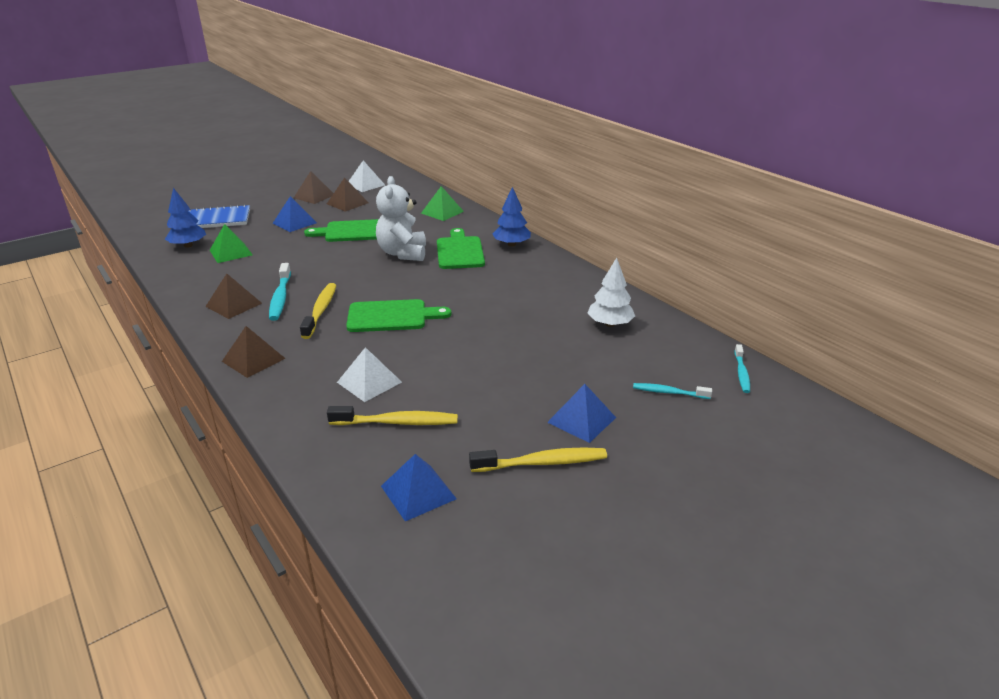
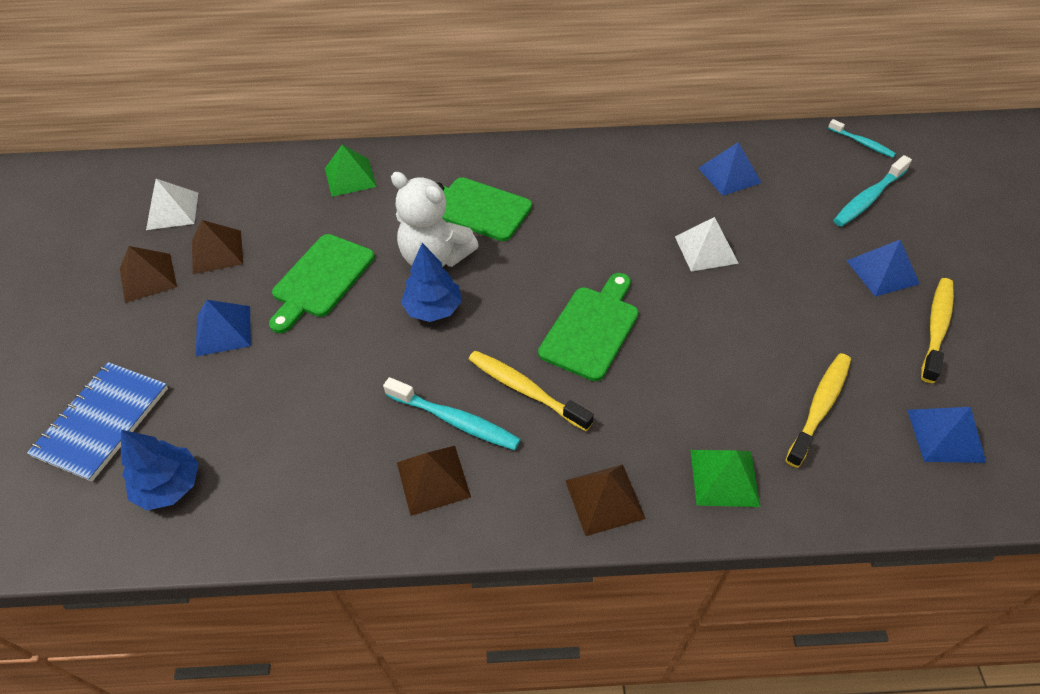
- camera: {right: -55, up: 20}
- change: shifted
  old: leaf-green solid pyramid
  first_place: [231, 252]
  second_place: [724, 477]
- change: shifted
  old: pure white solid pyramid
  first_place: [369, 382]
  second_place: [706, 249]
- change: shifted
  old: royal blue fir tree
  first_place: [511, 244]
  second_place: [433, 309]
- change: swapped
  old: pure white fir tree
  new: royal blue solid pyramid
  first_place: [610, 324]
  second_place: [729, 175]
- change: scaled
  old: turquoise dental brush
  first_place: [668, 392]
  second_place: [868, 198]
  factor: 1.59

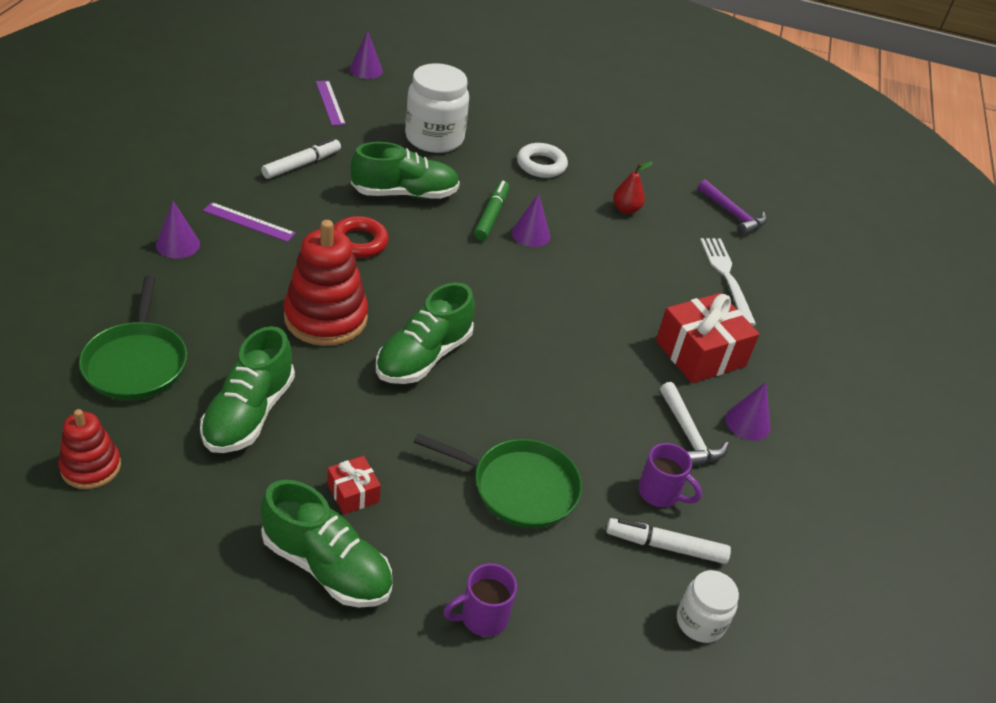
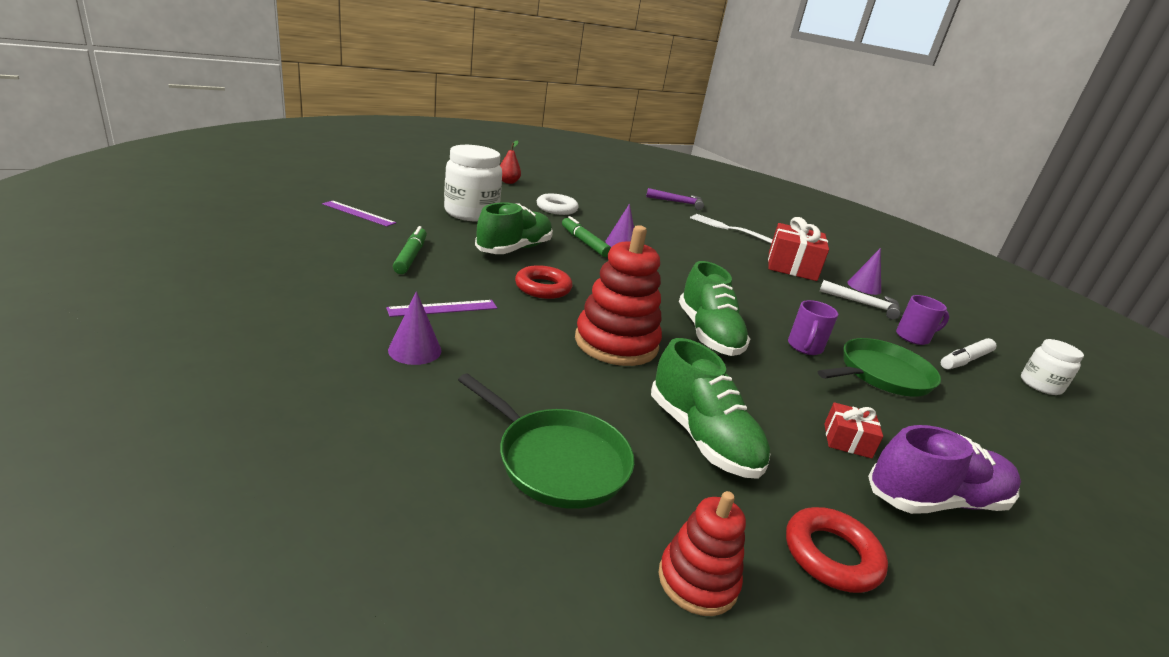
- camera: {right: -45, up: -15}
- change: gone
  old: violet solid cone
  first_place: [366, 70]
- change: new
  new: scarlet hoop
  second_place: [831, 555]
- change: shifted
  old: violet coffee mug
  first_place: [482, 617]
  second_place: [804, 347]
- change: shifted
  old: scarlet pear fruit
  first_place: [626, 209]
  second_place: [508, 182]
- change: repainted
  old: pure white marker
  new: leaf-green marker
  first_place: [301, 164]
  second_place: [410, 256]
- change: repainted
  old: leaf-green sneaker
  new: violet sneaker
  first_place: [327, 566]
  second_place: [935, 500]

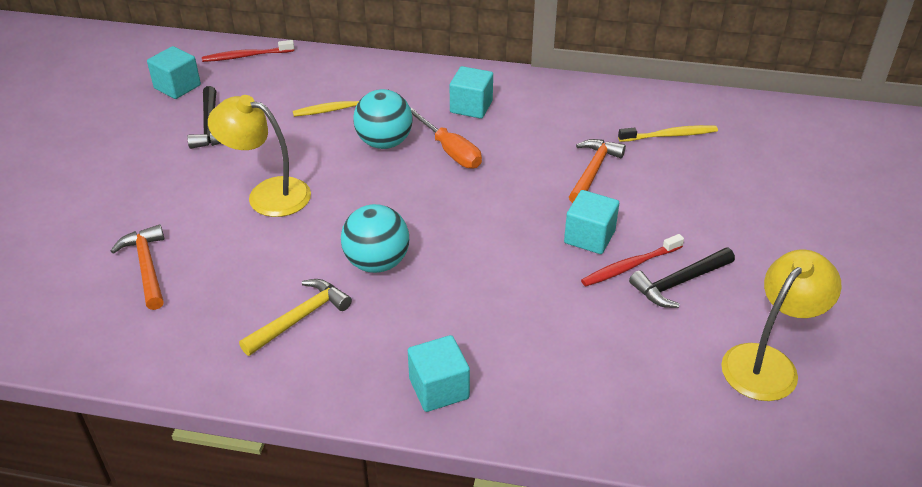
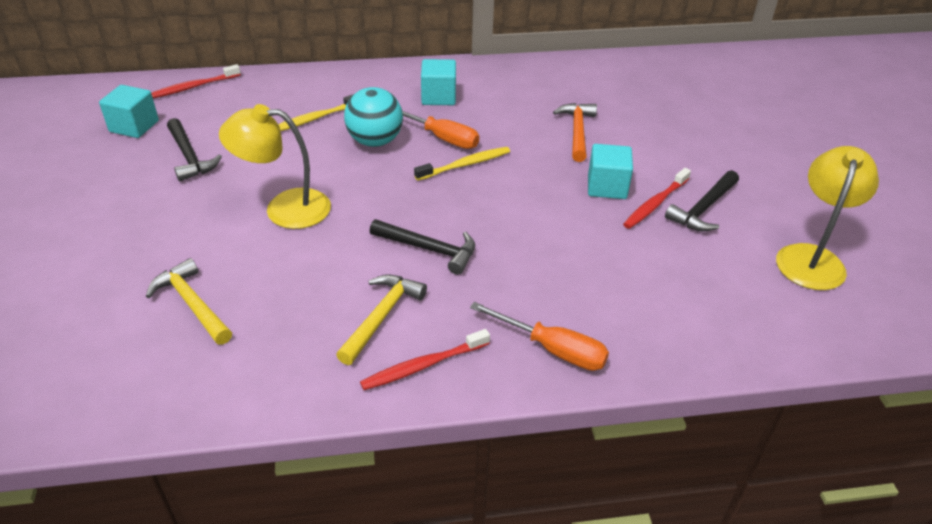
- camera: {right: -20, up: 0}
- change: new
  new: scarlet dental brush
  second_place: [423, 365]
- change: shifted
  old: bright yellow dental brush
  first_place: [670, 135]
  second_place: [465, 165]
- change: swapped
  old: turquoise play ball
  new: black claw hammer
  first_place: [377, 263]
  second_place: [429, 249]
- change: swapped
  old: turquoise solid cube
  new: orange screwdriver
  first_place: [439, 388]
  second_place: [552, 349]
- change: repainted
  old: orange claw hammer
  new: bright yellow claw hammer
  first_place: [147, 267]
  second_place: [192, 304]

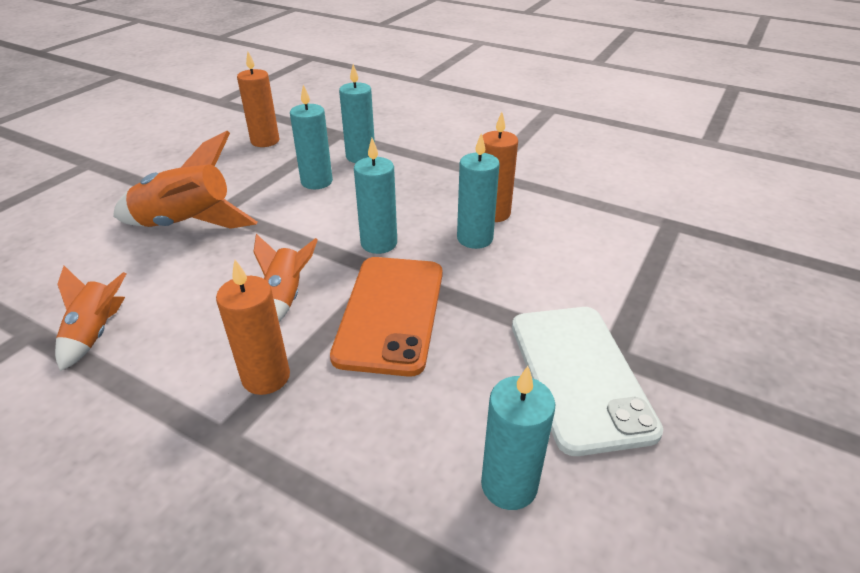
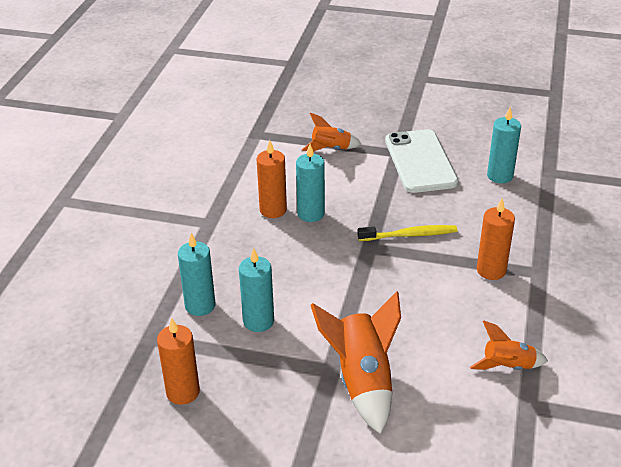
- camera: {right: -105, up: 0}
- change: gone
  old: turquoise candle
  first_place: [379, 243]
- change: shifted
  old: orange toy rocket
  first_place: [285, 297]
  second_place: [331, 149]
- change: swapped
  old: orange smartphone
  new: bright yellow dental brush
  first_place: [391, 313]
  second_place: [410, 235]
- change: rotated
  old: pure white smartphone
  first_place: [579, 375]
  second_place: [420, 161]
  degrees: -75

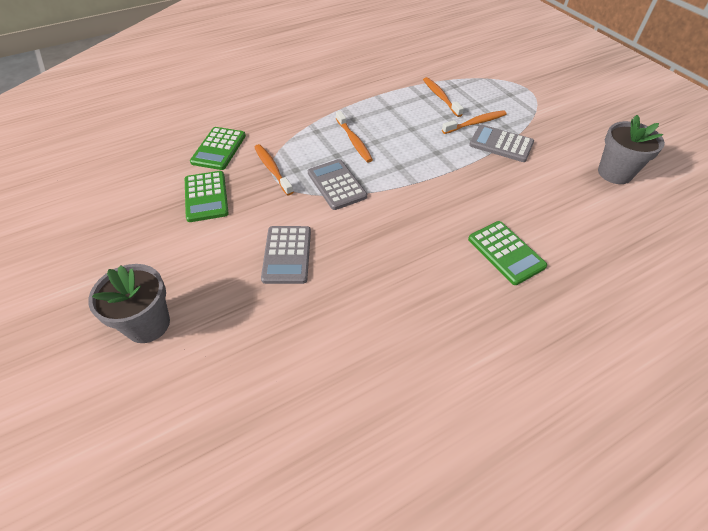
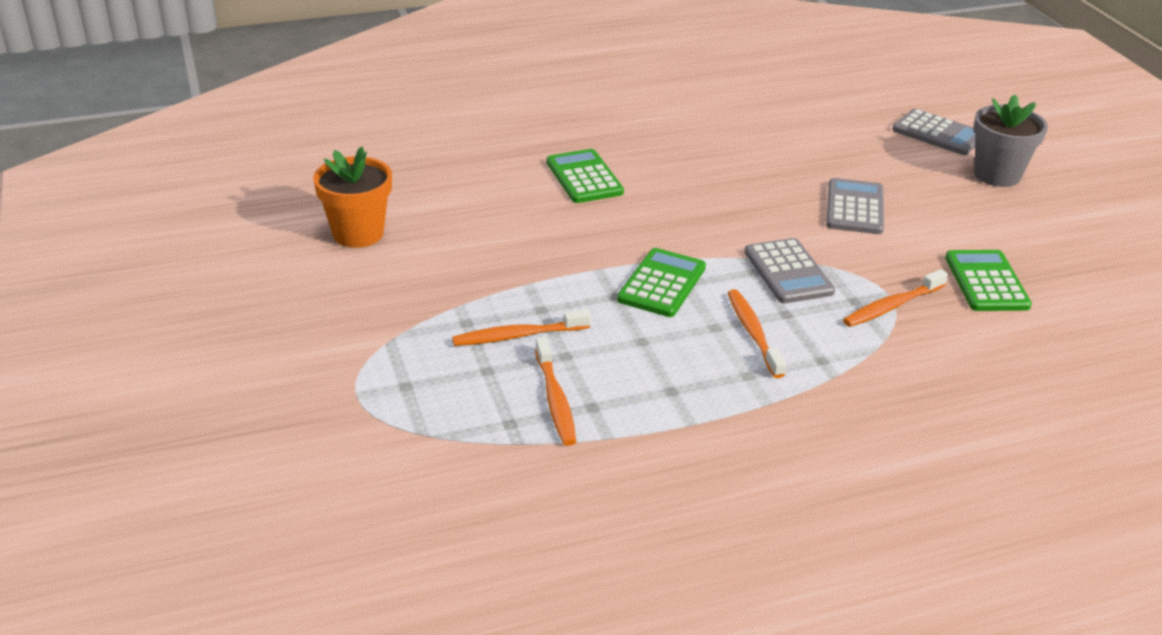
- camera: {right: -170, up: -15}
- change: shifted
  old: leaf-green adding machine
  first_place: [219, 149]
  second_place: [662, 284]
- change: shifted
  old: grey adding machine
  first_place: [501, 144]
  second_place: [938, 133]
- change: repainted
  old: grey plant pot
  new: orange plant pot
  first_place: [614, 173]
  second_place: [358, 233]
- change: rotated
  old: orange dental brush
  first_place: [272, 169]
  second_place: [892, 306]
  degrees: 75

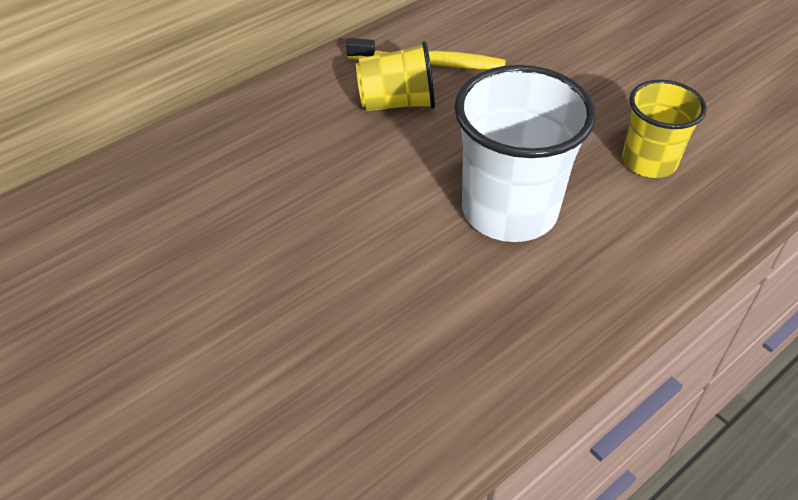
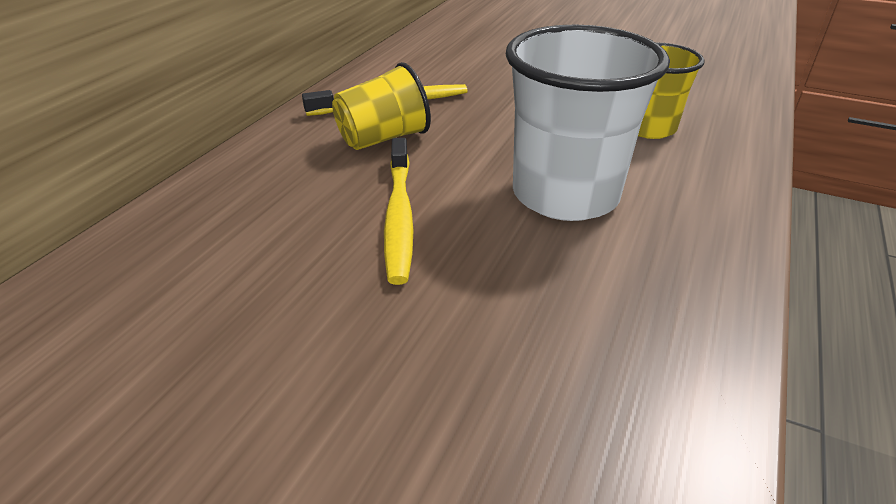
- camera: {right: -25, up: -10}
- change: new
  new: bright yellow dental brush
  second_place: [399, 217]

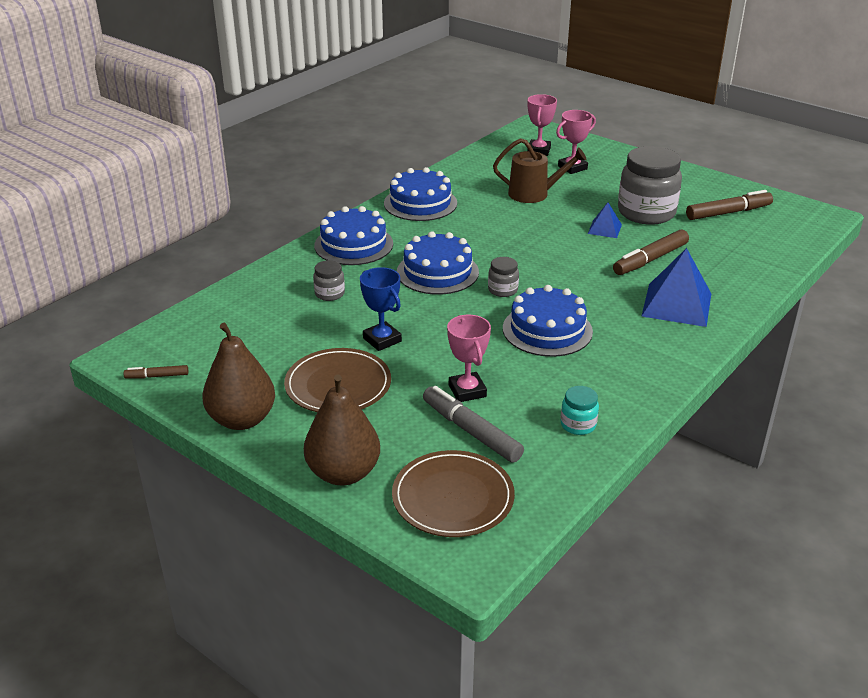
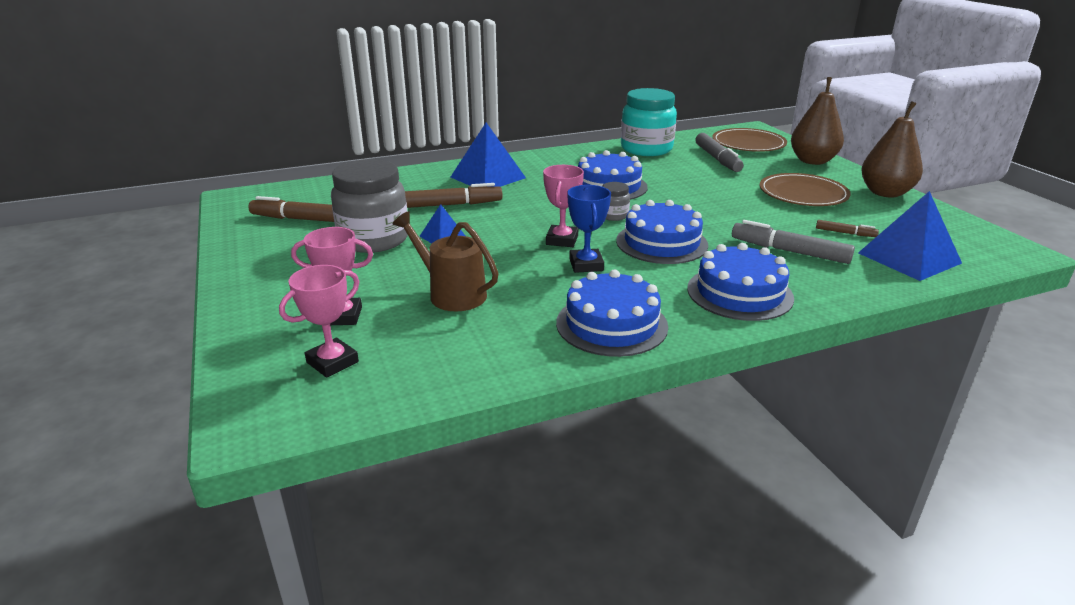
- camera: {right: -150, up: -5}
- change: new
  new: royal blue solid pyramid
  second_place: [909, 258]
- change: shifted
  old: dark brown marker
  first_place: [157, 376]
  second_place: [845, 233]
- change: shifted
  old: royal blue award cup
  first_place: [382, 340]
  second_place: [586, 265]
- change: shifted
  old: pink award cup
  first_place: [467, 391]
  second_place: [562, 240]
- change: swapped
  old: grey jar
  new: grey marker
  first_place: [329, 294]
  second_place: [789, 251]
- change: scaled
  old: turquoise jar
  first_place: [578, 425]
  second_place: [646, 149]
  factor: 2.19

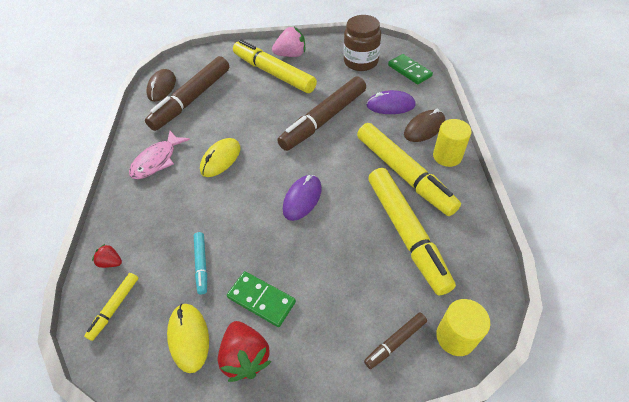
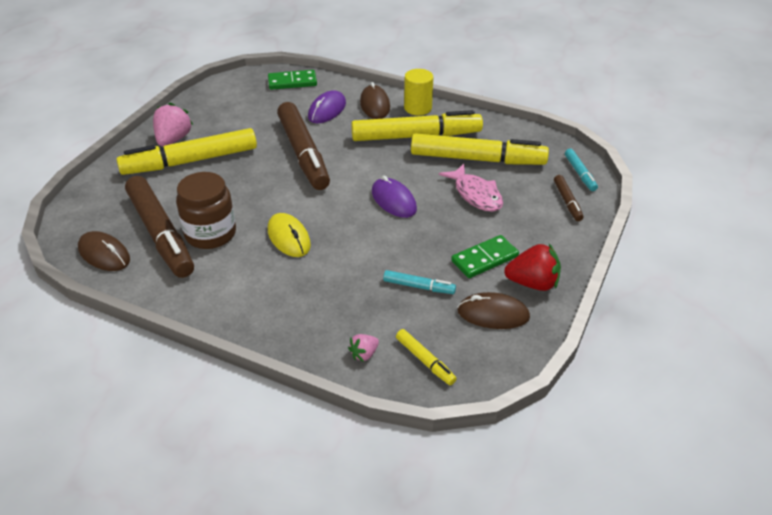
- camera: {right: -65, up: -10}
- change: shifted
  old: pink toy fish
  first_place: [157, 160]
  second_place: [476, 194]
- change: shifted
  old: dark brown jar
  first_place: [361, 62]
  second_place: [210, 234]
- change: swapped
  old: bright yellow cylinder shape
  new: turquoise marker
  first_place: [455, 337]
  second_place: [580, 173]
- change: repainted
  old: scarlet toy strawberry
  new: pink toy strawberry
  first_place: [111, 262]
  second_place: [364, 354]
- change: repainted
  old: bright yellow computer mouse
  new: dark brown computer mouse
  first_place: [189, 337]
  second_place: [493, 314]

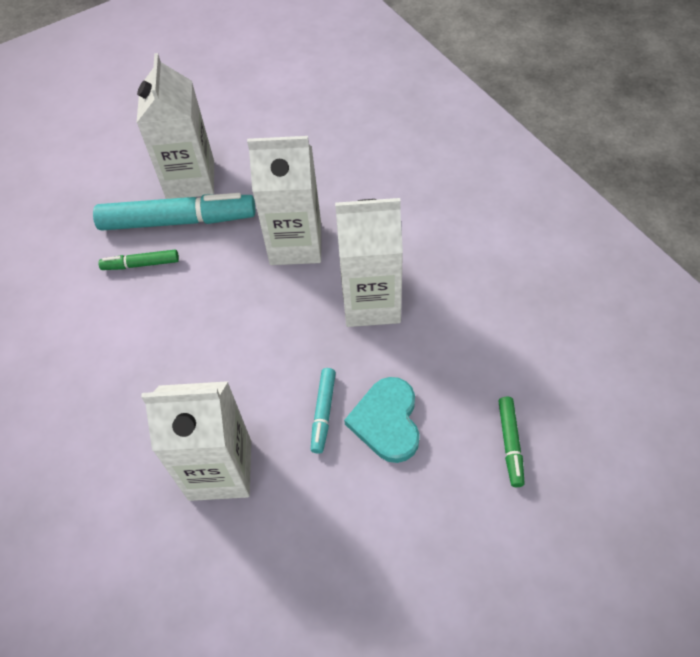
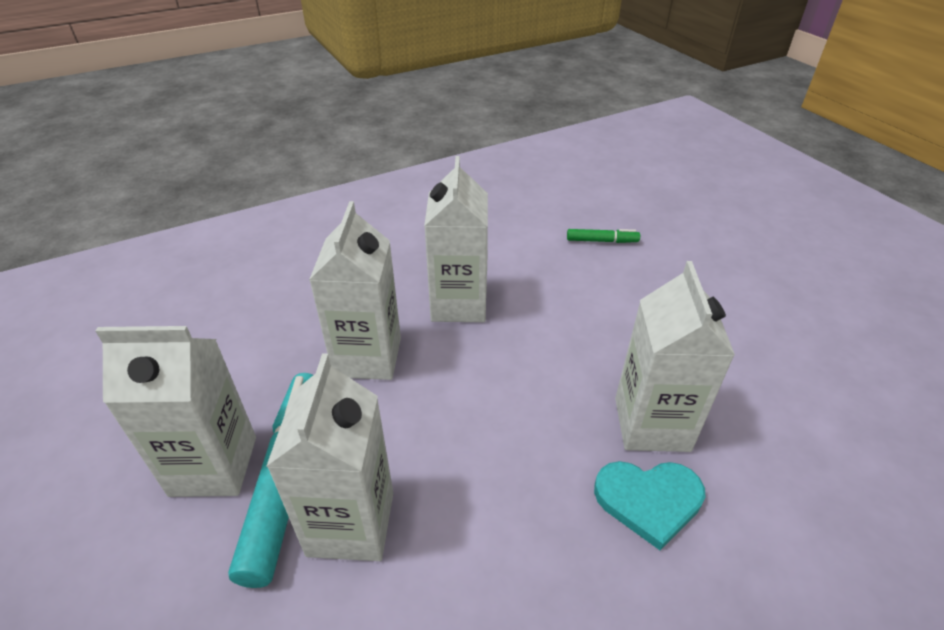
- camera: {right: -90, up: -15}
- change: gone
  old: turquoise marker
  first_place: [323, 413]
- change: shifted
  old: turquoise love heart
  first_place: [387, 421]
  second_place: [649, 500]
- change: swapped
  old: leaf-green marker
  new: pure white milk carton
  first_place: [141, 264]
  second_place: [351, 523]

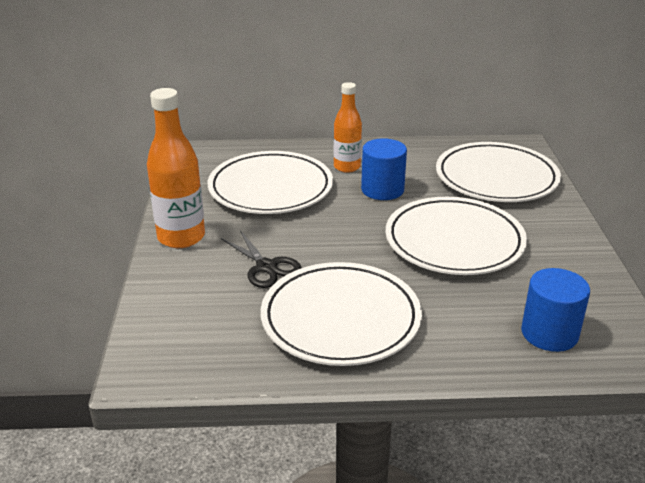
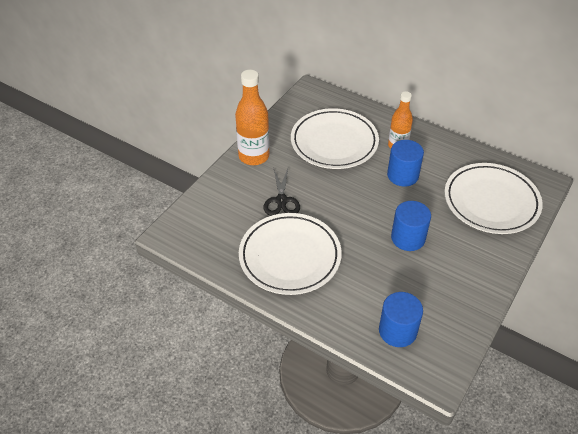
- camera: {right: 35, up: 15}
- change: swapped
  old: pure white flat dish
  new: royal blue cylinder shape
  first_place: [454, 242]
  second_place: [408, 238]

